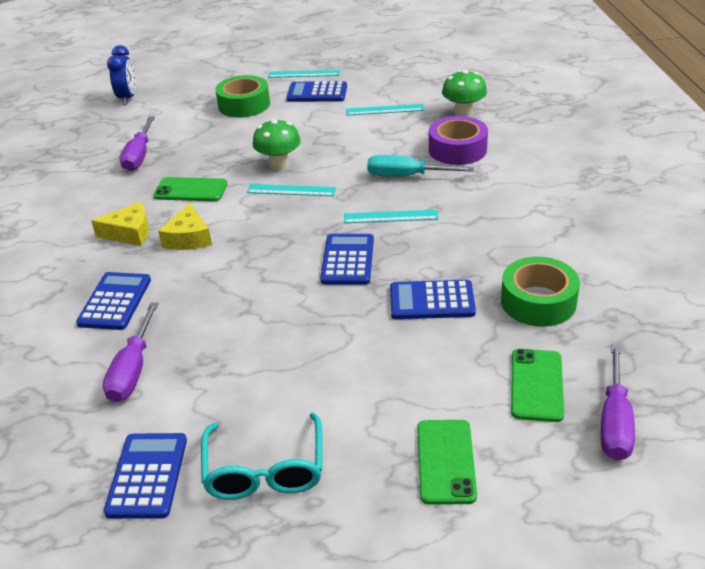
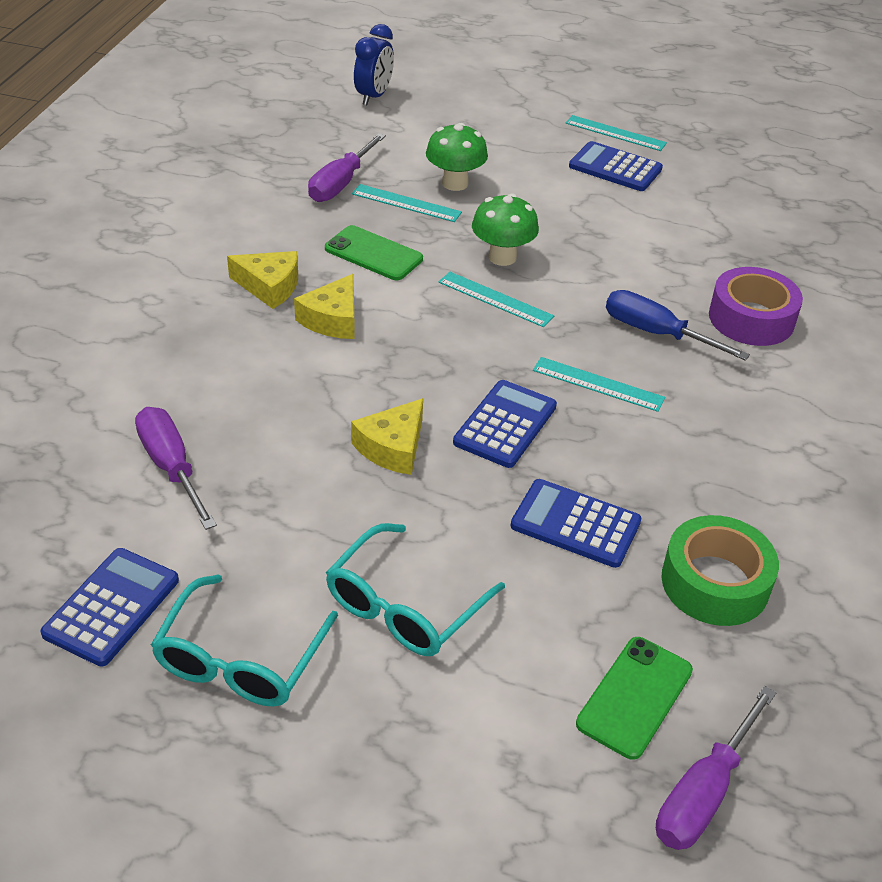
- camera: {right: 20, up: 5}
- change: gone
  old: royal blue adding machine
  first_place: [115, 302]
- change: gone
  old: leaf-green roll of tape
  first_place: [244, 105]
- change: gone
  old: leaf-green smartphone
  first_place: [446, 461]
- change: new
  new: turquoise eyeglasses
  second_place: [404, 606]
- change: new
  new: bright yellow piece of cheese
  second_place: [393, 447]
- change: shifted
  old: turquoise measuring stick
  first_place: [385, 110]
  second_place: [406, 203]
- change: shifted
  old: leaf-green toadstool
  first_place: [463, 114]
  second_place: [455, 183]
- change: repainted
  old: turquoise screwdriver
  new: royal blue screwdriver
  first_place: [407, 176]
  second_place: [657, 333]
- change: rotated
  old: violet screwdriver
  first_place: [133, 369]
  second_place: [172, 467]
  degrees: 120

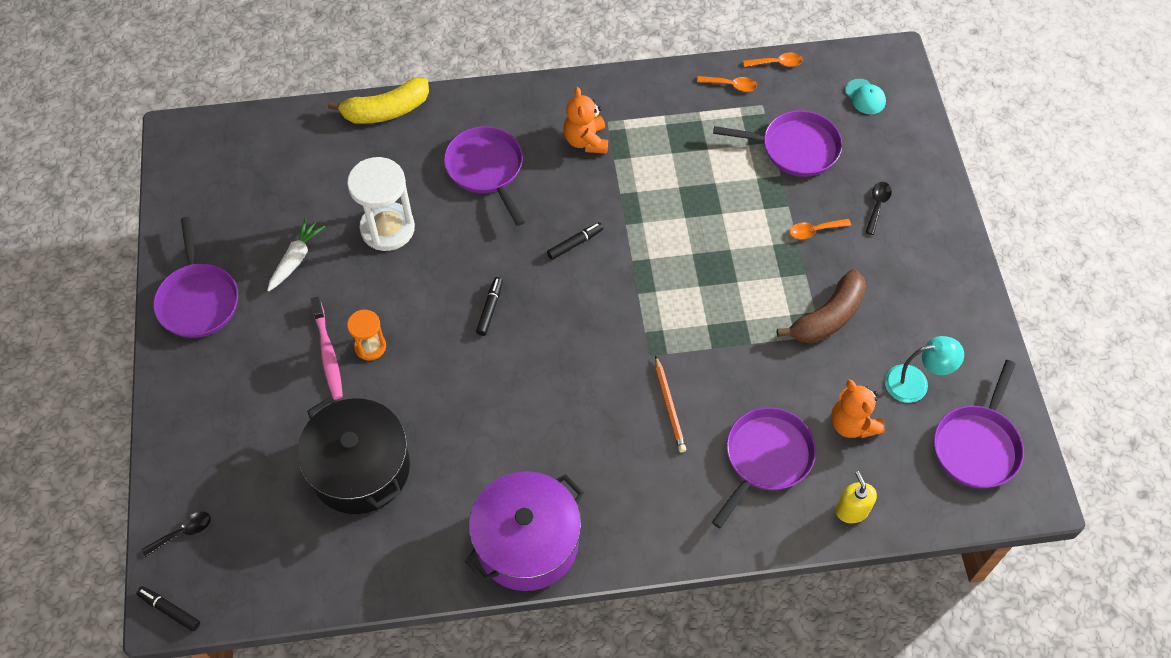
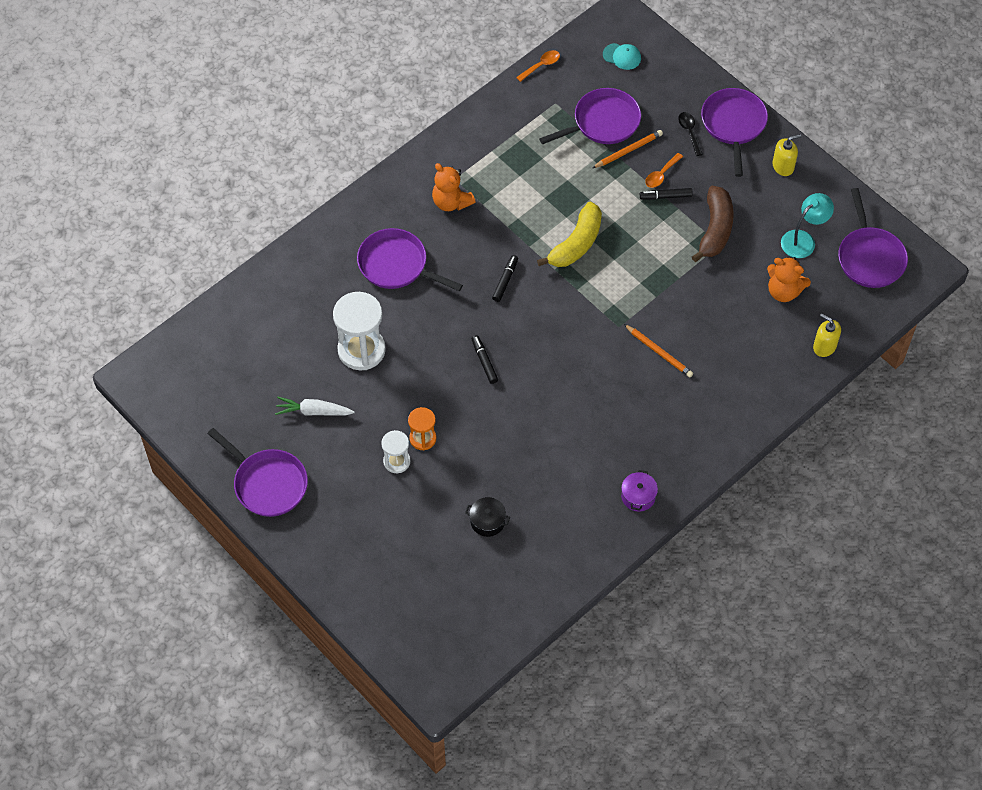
- camera: {right: -35, up: 0}
- change: gone
  old: black teaspoon
  first_place: [183, 533]
- change: gone
  old: orange teaspoon
  first_place: [731, 85]
- change: new
  new: orange lead pencil
  second_place: [628, 151]
- change: new
  new: bright yellow soap pump
  second_place: [783, 166]
- change: shifted
  old: black marker
  first_place: [169, 610]
  second_place: [665, 196]
- change: shifted
  old: bright yellow banana
  first_place: [386, 111]
  second_place: [576, 244]
- change: shifted
  old: violet frying pan
  first_place: [765, 458]
  second_place: [733, 125]
- change: swapped
  old: pink dental brush
  new: pure white hourglass
  first_place: [328, 353]
  second_place: [396, 461]
- change: rotated
  old: pure white toy carrot
  first_place: [296, 258]
  second_place: [313, 411]
  degrees: -75
- change: scaled
  old: black pot
  first_place: [360, 468]
  second_place: [487, 521]
  factor: 0.42
- change: scaled
  old: violet pot
  first_place: [527, 542]
  second_place: [638, 496]
  factor: 0.42

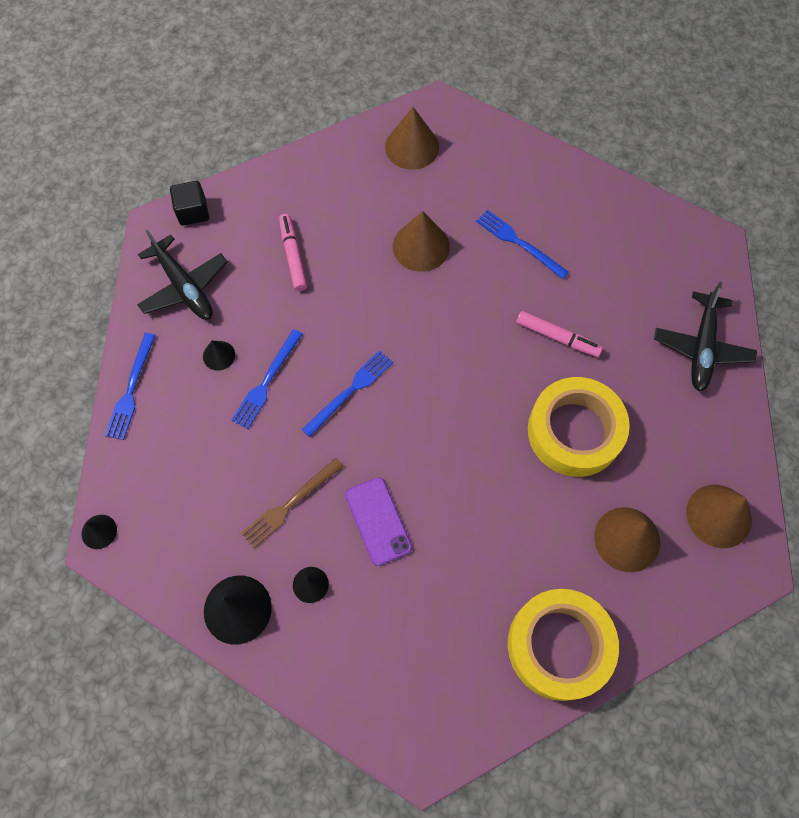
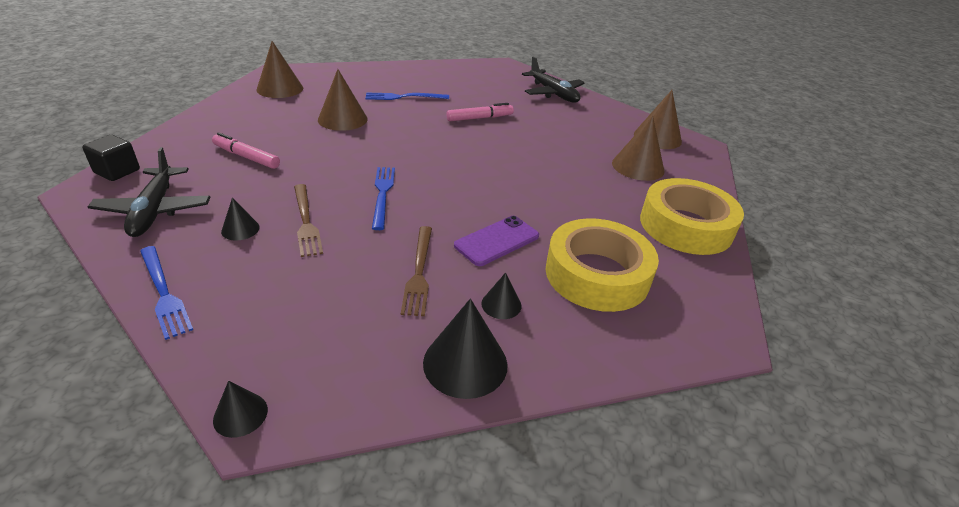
- camera: {right: -50, up: -30}
- change: shifted
  old: bright yellow roll of tape
  first_place: [574, 431]
  second_place: [597, 274]
- change: repainted
  old: royal blue dinner fork
  new: dark brown dinner fork
  first_place: [267, 381]
  second_place: [306, 221]
- change: rotated
  old: black aeroplane
  first_place: [184, 286]
  second_place: [154, 210]
  degrees: 75
- change: rotated
  old: violet smartphone
  first_place: [378, 521]
  second_place: [497, 241]
  degrees: -60

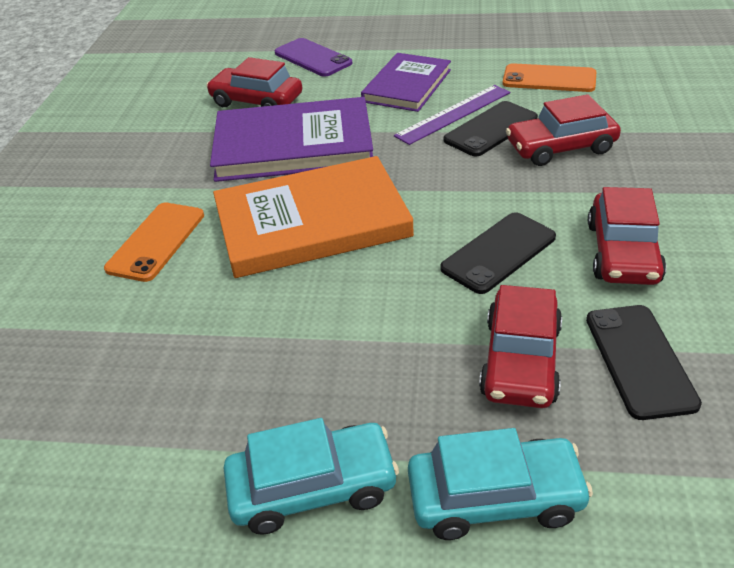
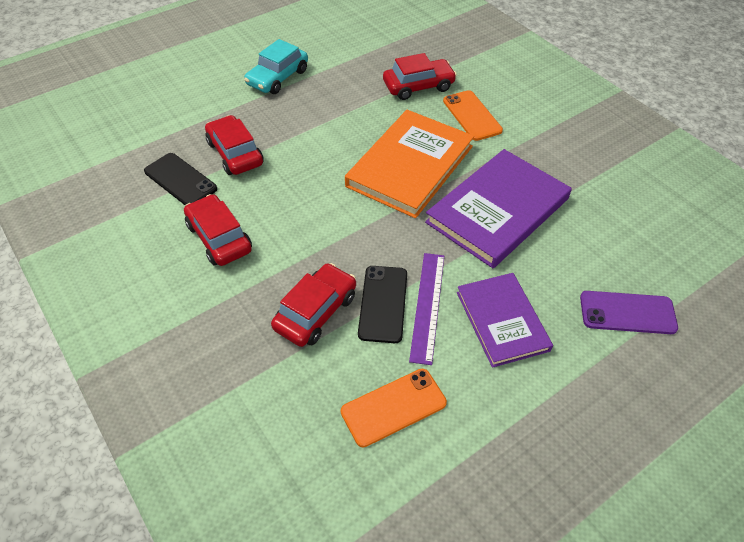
- camera: {right: 135, up: 10}
- change: gone
  old: turquoise automobile
  first_place: [495, 497]
- change: gone
  old: black smartphone
  first_place: [498, 253]
- change: shifted
  old: scarlet automobile
  first_place: [256, 101]
  second_place: [418, 86]

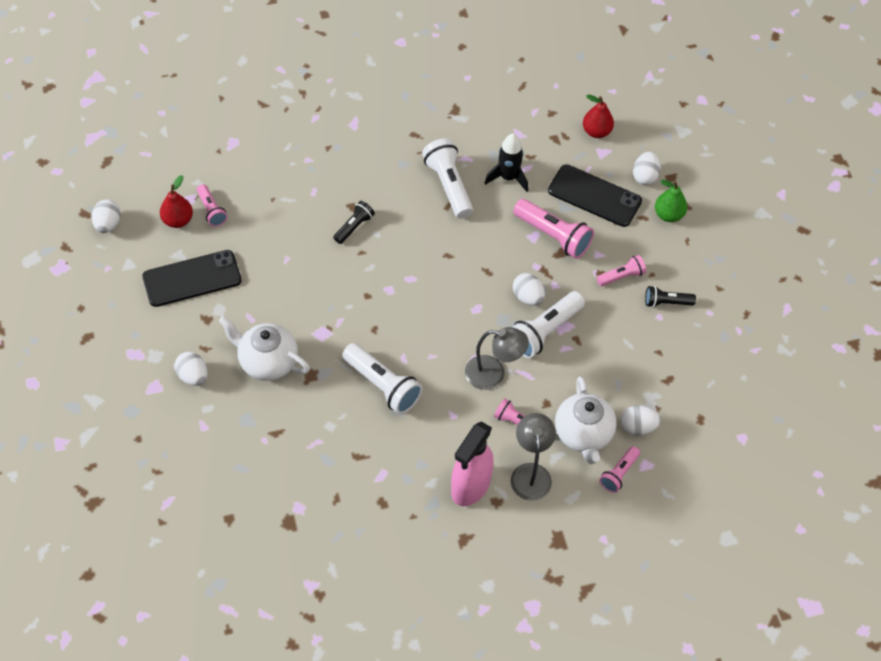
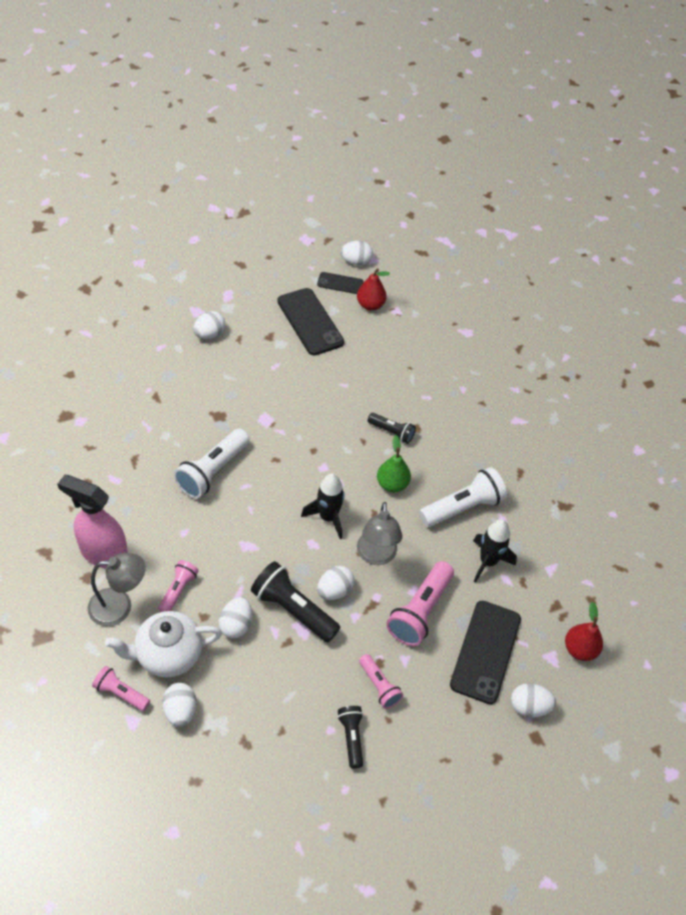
- camera: {right: 80, up: -5}
- change: gone
  old: pink pocket torch
  first_place: [211, 210]
- change: gone
  old: pure white tea pot
  first_place: [267, 362]
- change: new
  new: pure white egg shape
  second_place: [236, 625]
- change: new
  new: black toy rocket
  second_place: [328, 517]
- change: new
  new: black smartphone
  second_place: [340, 283]
- change: shifted
  old: grey reading lamp
  first_place: [493, 374]
  second_place: [376, 556]
- change: shifted
  old: leaf-green pear fruit
  first_place: [668, 215]
  second_place: [392, 484]
- change: repainted
  old: pure white pocket torch
  new: black pocket torch
  first_place: [544, 331]
  second_place: [293, 609]

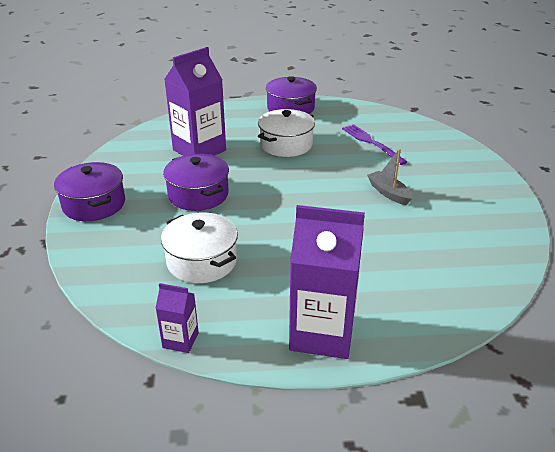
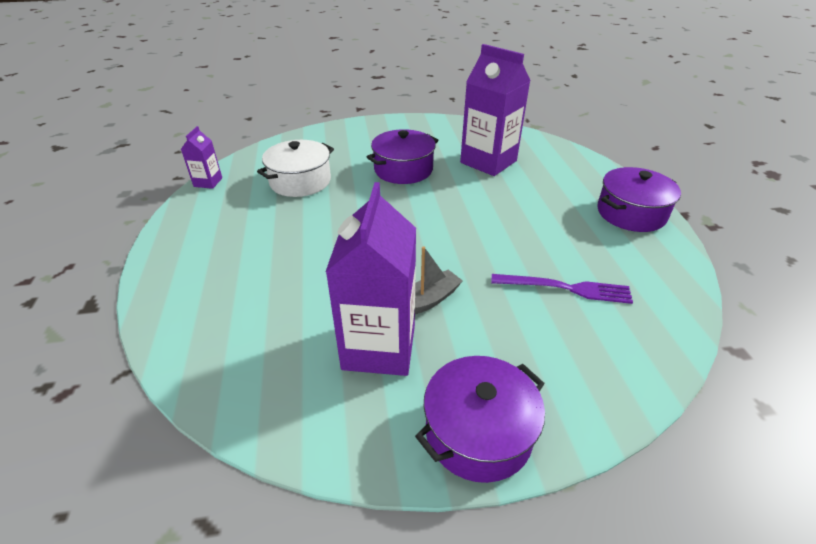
- camera: {right: 85, up: 5}
- change: gone
  old: pure white pot
  first_place: [286, 144]
- change: shifted
  old: violet pot
  first_place: [94, 204]
  second_place: [478, 432]
- change: shifted
  old: violet milk carton
  first_place: [322, 333]
  second_place: [379, 347]
- change: rotated
  old: violet dinner fork
  first_place: [371, 143]
  second_place: [565, 288]
  degrees: 45

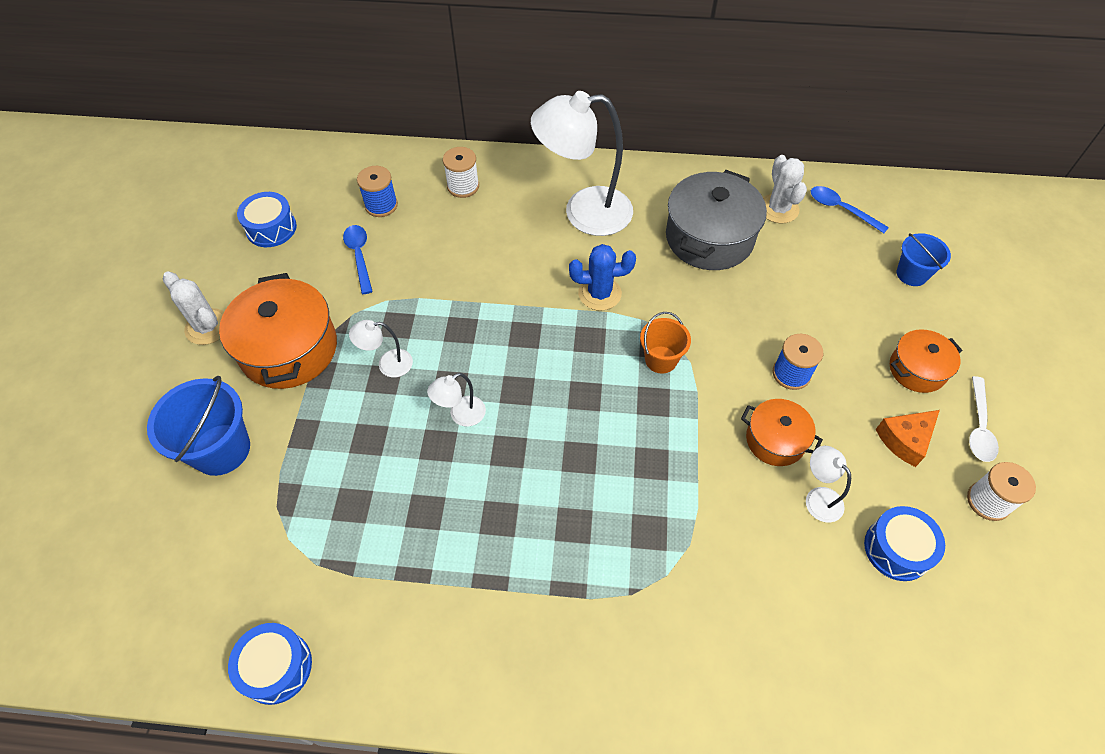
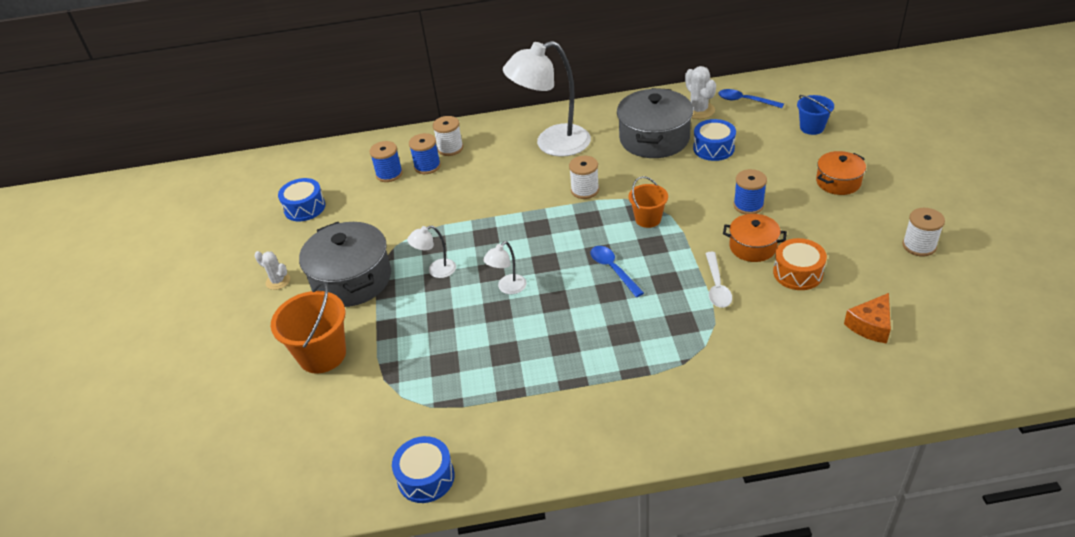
- camera: {right: -10, up: -15}
- change: new
  new: royal blue reel of thread
  second_place: [427, 166]
- change: shifted
  old: royal blue teaspoon
  first_place: [359, 256]
  second_place: [613, 269]
- change: shifted
  old: royal blue snare drum
  first_place: [897, 549]
  second_place: [713, 148]
- change: shifted
  old: orange piece of cheese
  first_place: [905, 440]
  second_place: [870, 325]
- change: shifted
  old: pure white teaspoon
  first_place: [979, 427]
  second_place: [717, 286]
- change: swapped
  old: royal blue saguaro cactus
  new: pure white reel of thread
  first_place: [599, 293]
  second_place: [585, 190]
- change: swapped
  old: pure white reading lamp
  new: orange snare drum
  first_place: [818, 498]
  second_place: [797, 273]
- change: repainted
  old: royal blue pail
  new: orange pail
  first_place: [221, 449]
  second_place: [322, 355]
- change: repainted
  old: orange pot
  new: grey pot
  first_place: [289, 349]
  second_place: [352, 279]
- change: scaled
  old: pure white saguaro cactus
  first_place: [207, 327]
  second_place: [278, 281]
  factor: 0.66

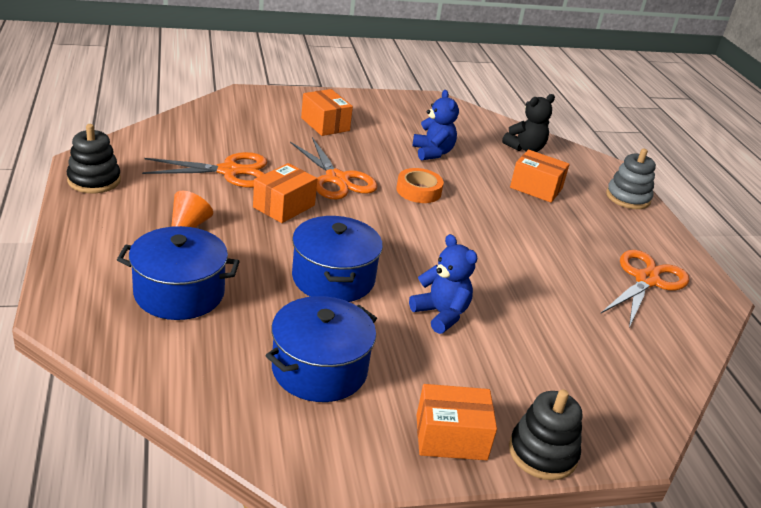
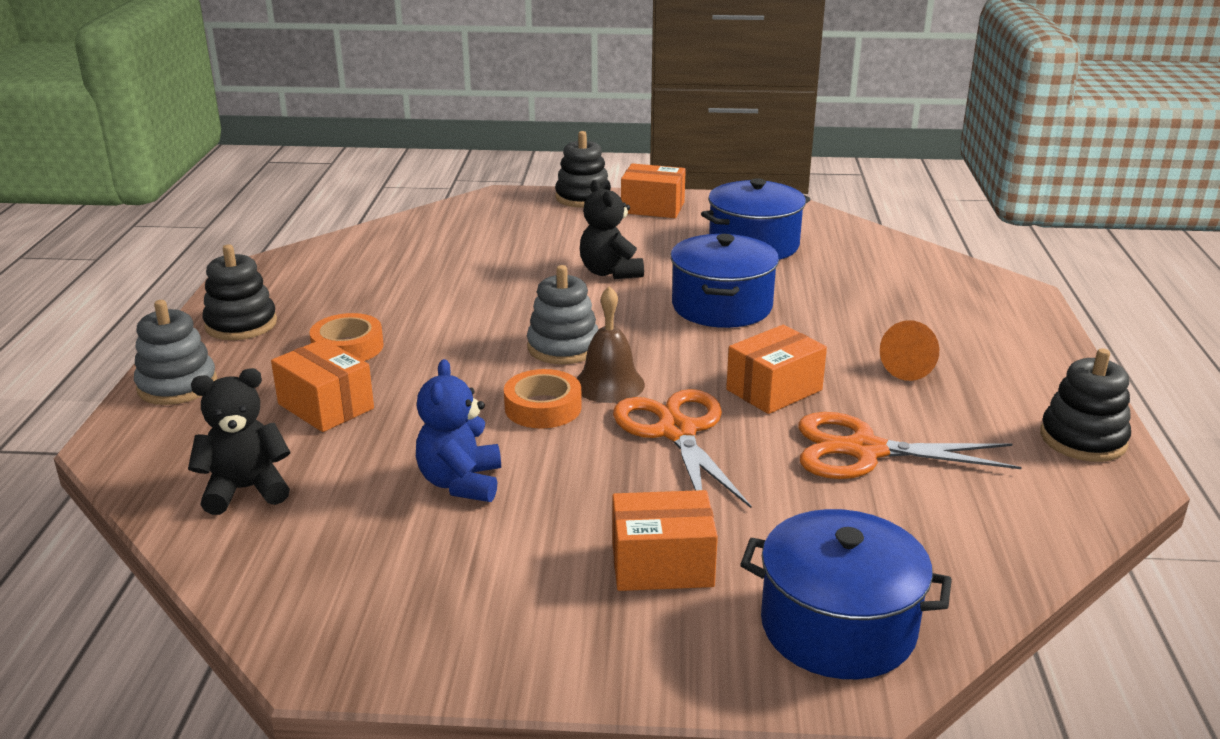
- camera: {right: -160, up: -5}
- change: gone
  old: orange scissors
  first_place: [646, 280]
- change: new
  new: black stacking rings
  second_place: [241, 324]
- change: new
  new: orange roll of tape
  second_place: [348, 347]
- change: new
  new: grey stacking rings
  second_place: [563, 347]
- change: new
  new: dark brown hand bell
  second_place: [609, 384]
- change: shifted
  old: royal blue pot
  first_place: [179, 293]
  second_place: [838, 627]
- change: repainted
  old: royal blue teddy
  new: black teddy
  first_place: [441, 314]
  second_place: [610, 272]
- change: rotated
  old: orange box
  first_place: [325, 124]
  second_place: [662, 565]
  degrees: -75

